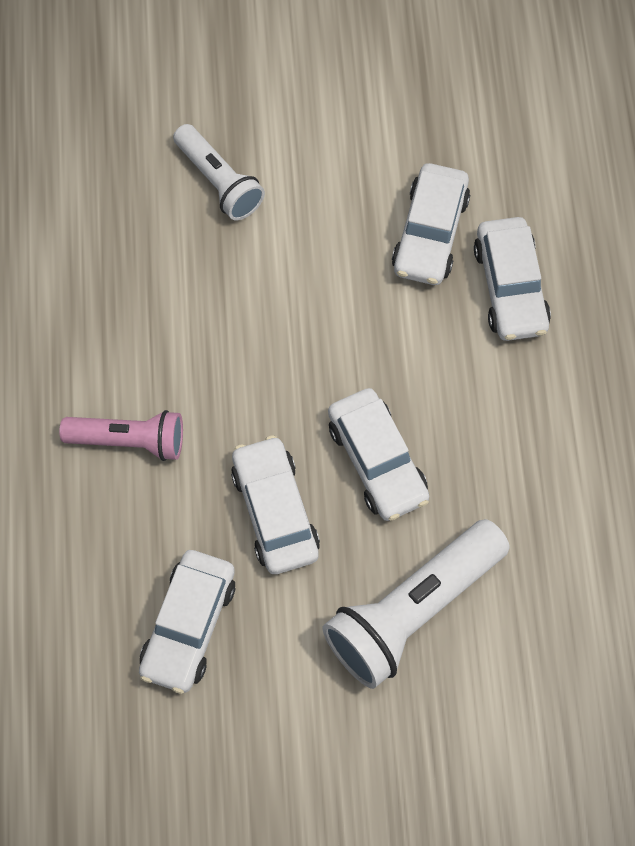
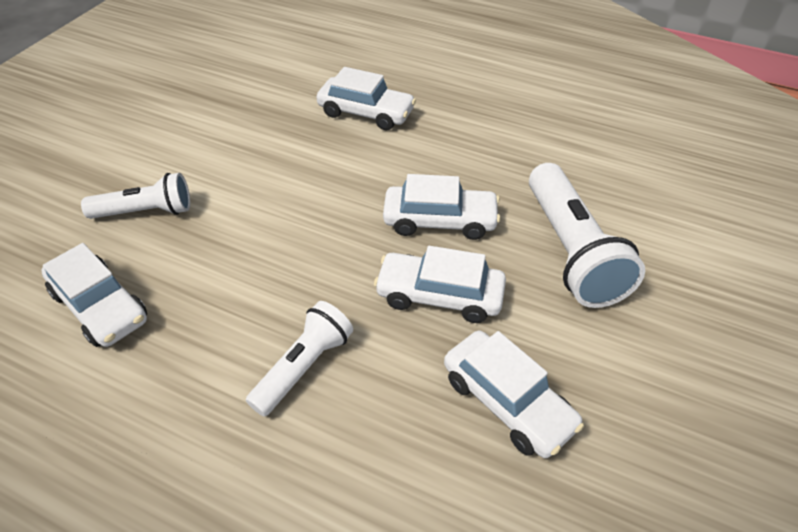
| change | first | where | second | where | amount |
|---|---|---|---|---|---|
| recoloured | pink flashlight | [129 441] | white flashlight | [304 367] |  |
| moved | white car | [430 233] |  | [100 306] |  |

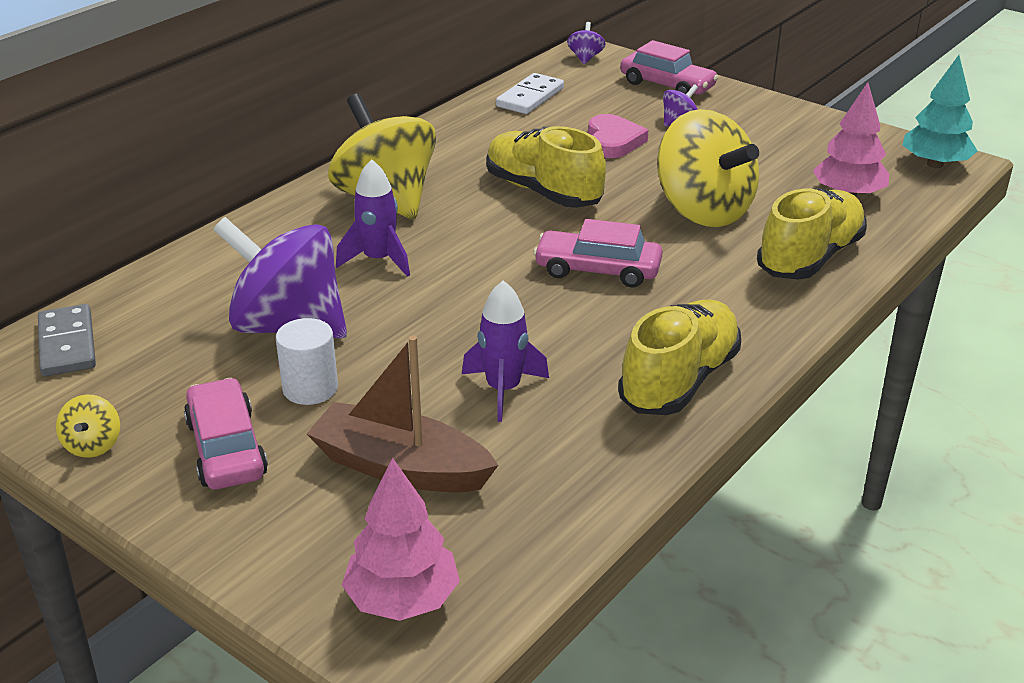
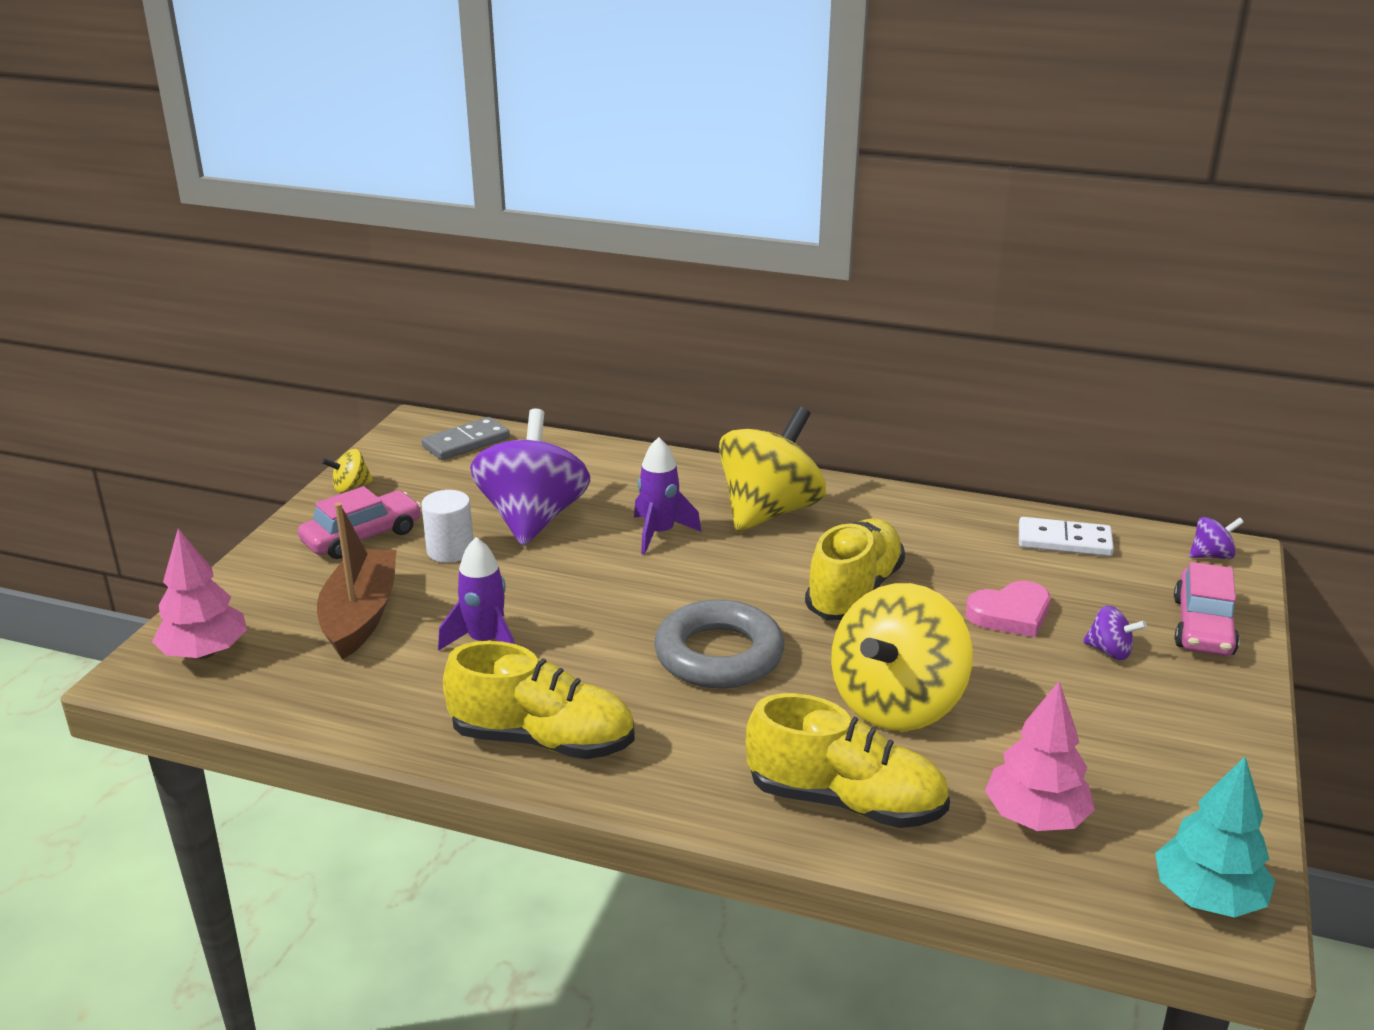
| change | first | where | second | where | amount |
|---|---|---|---|---|---|
| replaced | pink car | [597 270] | grey ring | [719 655] |  |

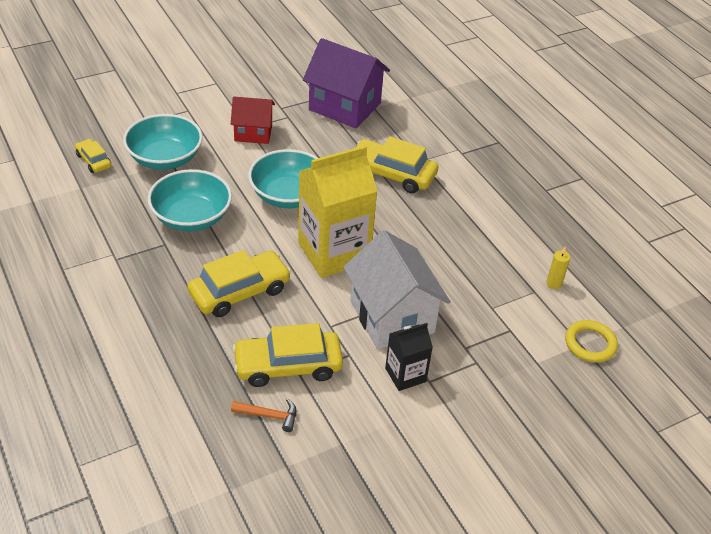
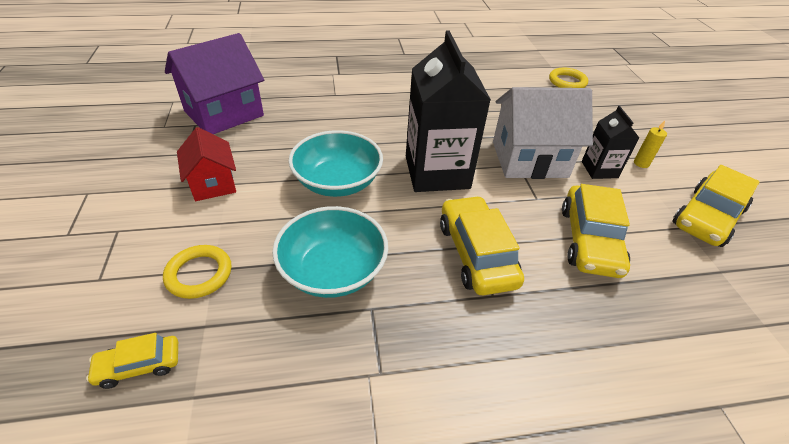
| change | first | where | second | where | amount |
|---|---|---|---|---|---|
| replaced | turquoise bowl | [165 158] | yellow ring | [199 274] |  |
| turned | red house | [253 133] |  | [213 183] | 45 degrees counterclockwise |
| removed | orange hammer | [269 416] |  |  |  |
| recoloured | yellow carton | [334 252] | black carton | [437 172] |  |
| moved | yellow car | [392 174] |  | [707 217] |  |
| moved | yellow candle | [554 283] |  | [641 163] |  |

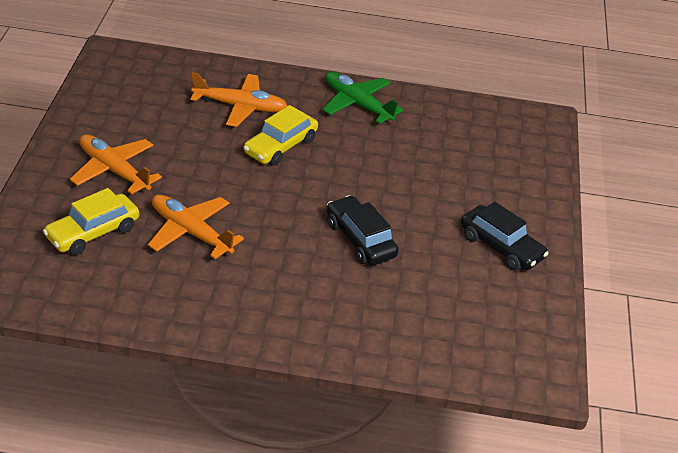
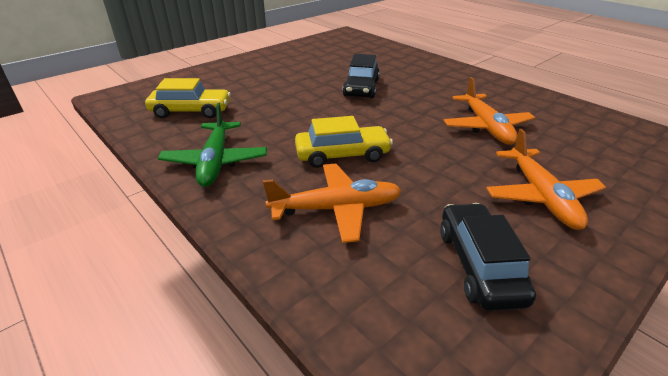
| change | first | where | second | where | amount |
|---|---|---|---|---|---|
| moved | yellow car | [93 233] |  | [191 111] |  |
| turned | orange plane | [240 106] |  | [335 209] | 120 degrees clockwise |
| moved | black car | [501 247] |  | [479 265] |  |

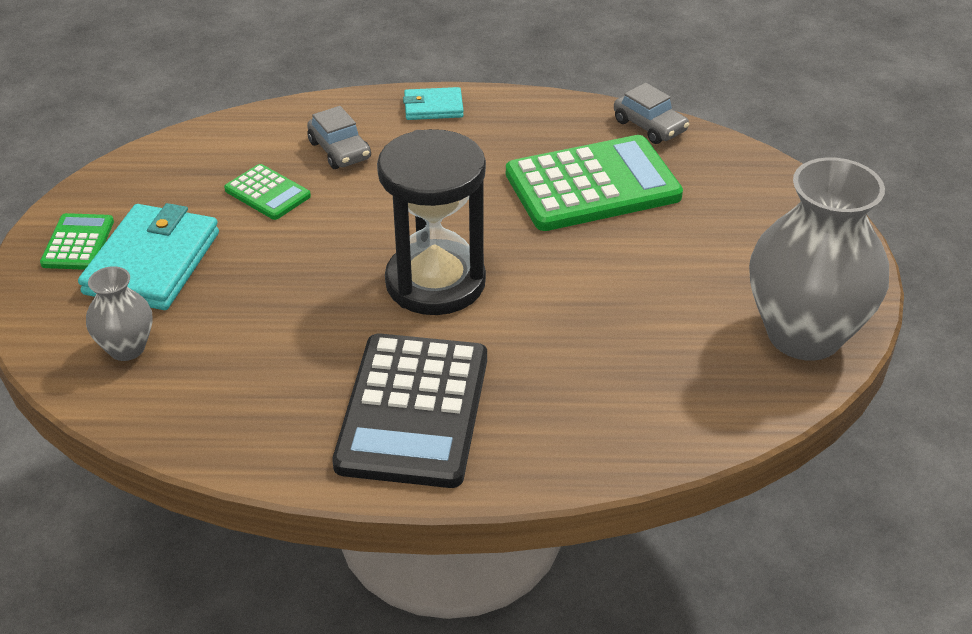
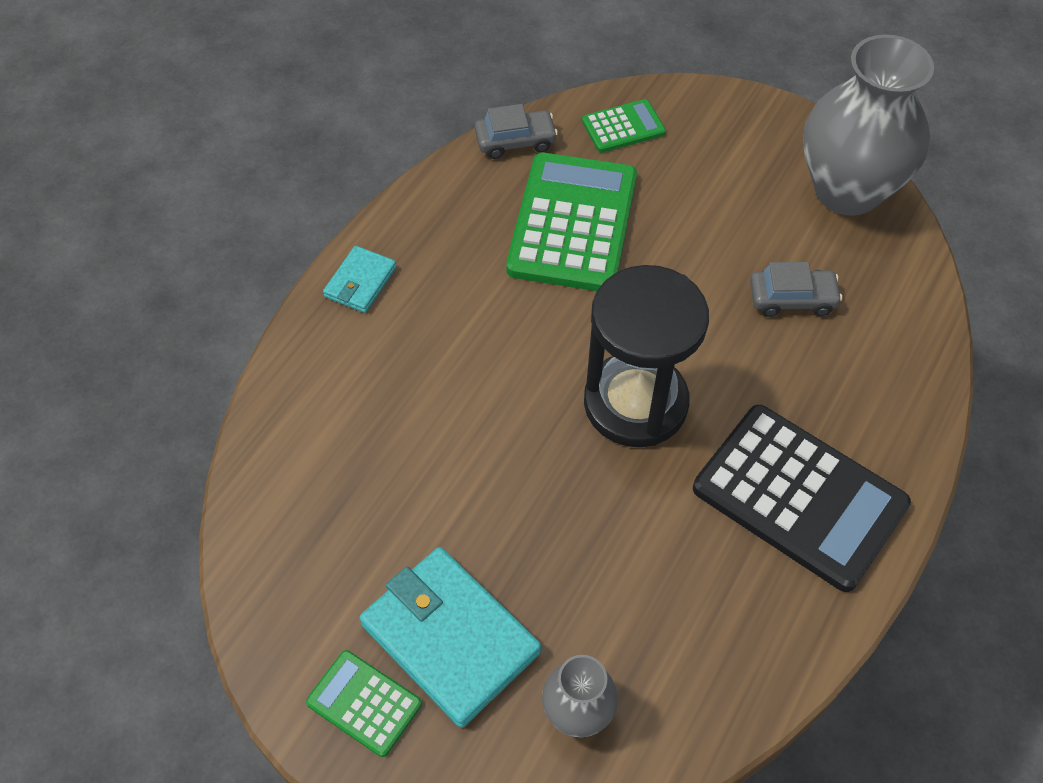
| change | first | where | second | where | amount |
|---|---|---|---|---|---|
| moved | green calculator | [267 193] |  | [623 127] |  |
| moved | grey car | [339 150] |  | [792 299] |  |

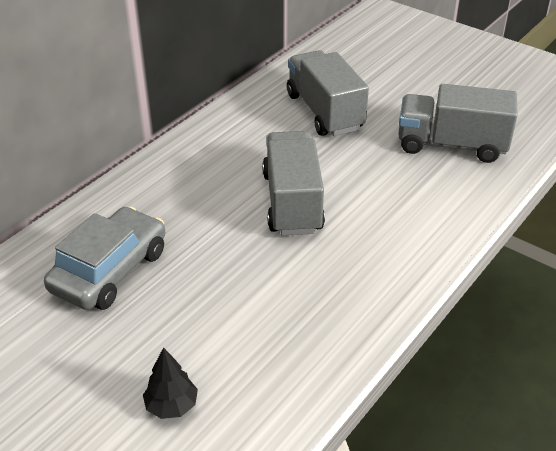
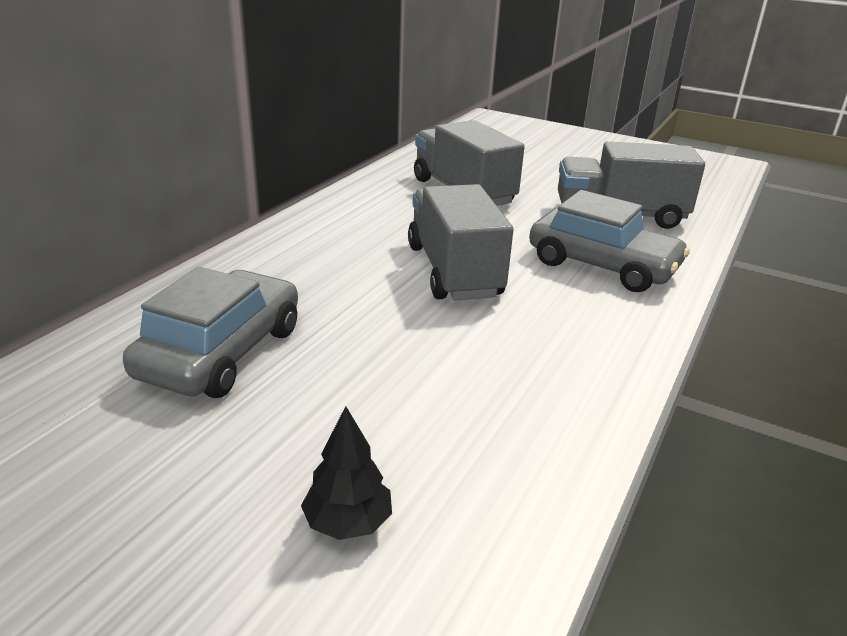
| change | first | where | second | where | amount |
|---|---|---|---|---|---|
| added |  |  | grey car | [602 265] |  |

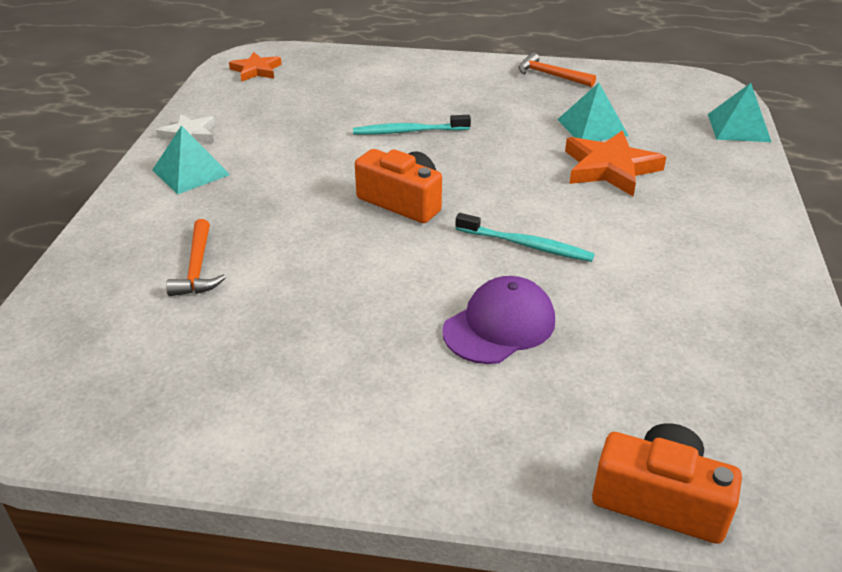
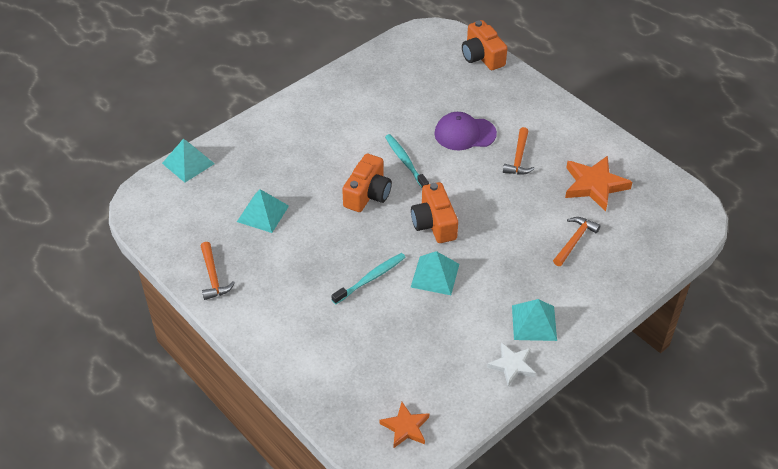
| change | first | where | second | where | amount |
|---|---|---|---|---|---|
| turned | turquoise toothbrush | [408 131] |  | [370 278] | 75 degrees counterclockwise |
| moved | orange star | [610 168] |  | [594 185] |  |
| added |  |  | orange camera | [367 194] |  |
| added |  |  | turquoise pyramid | [435 275] |  |
| added |  |  | orange hammer | [519 158] |  |

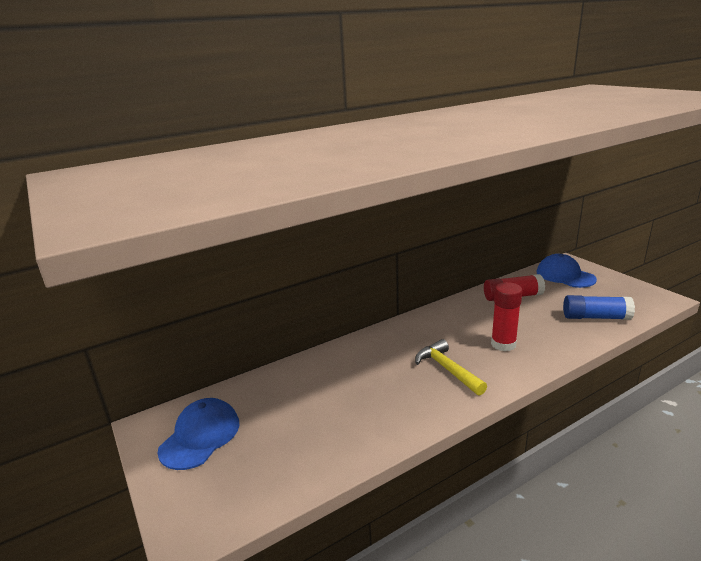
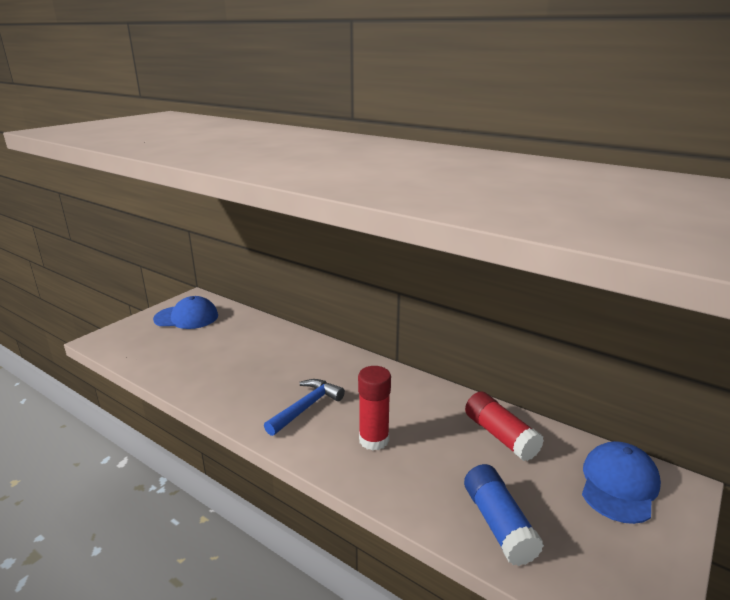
| change | first | where | second | where | amount |
|---|---|---|---|---|---|
| recoloured | yellow hammer | [447 369] | blue hammer | [306 407] |  |

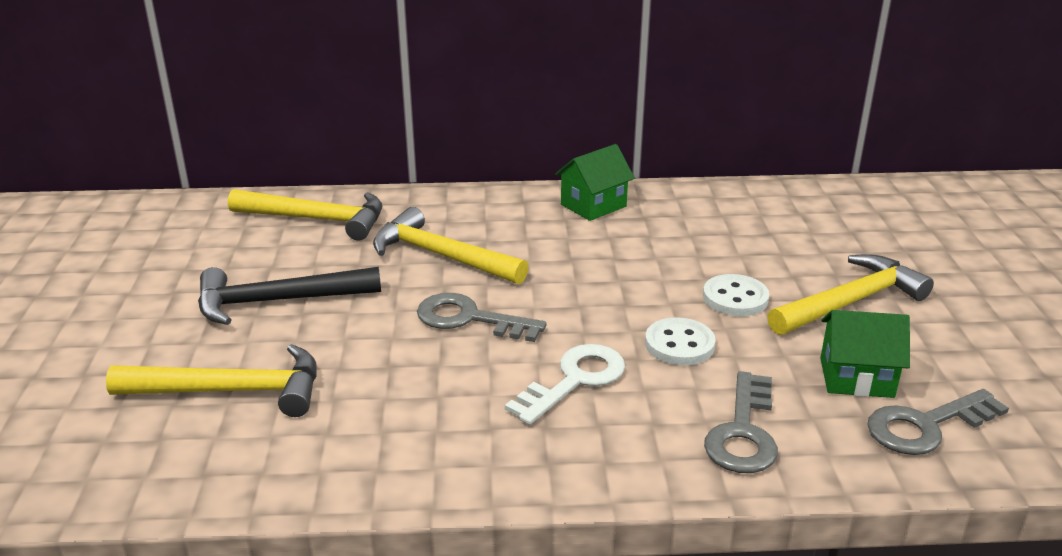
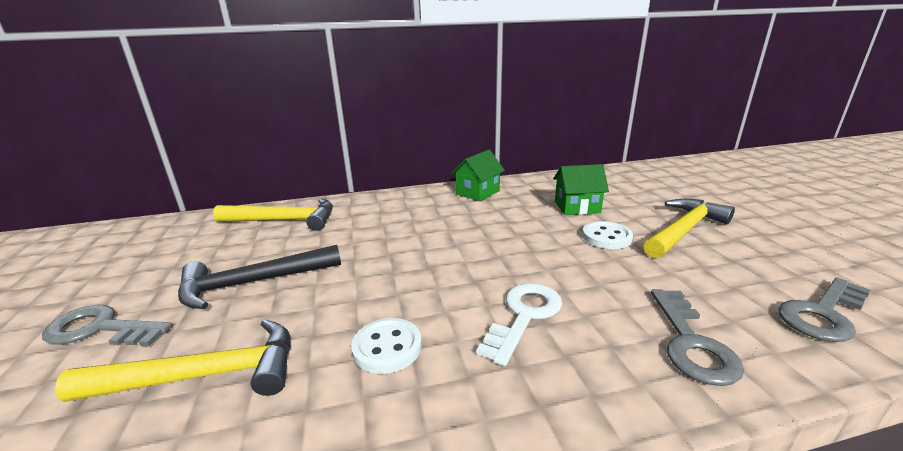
| change | first | where | second | where | amount |
|---|---|---|---|---|---|
| removed | yellow hammer | [441 256] |  |  |  |
| moved | grey key | [470 319] |  | [100 329] |  |
| moved | white button | [679 344] |  | [387 347] |  |
| moved | green house | [856 377] |  | [577 207] |  |

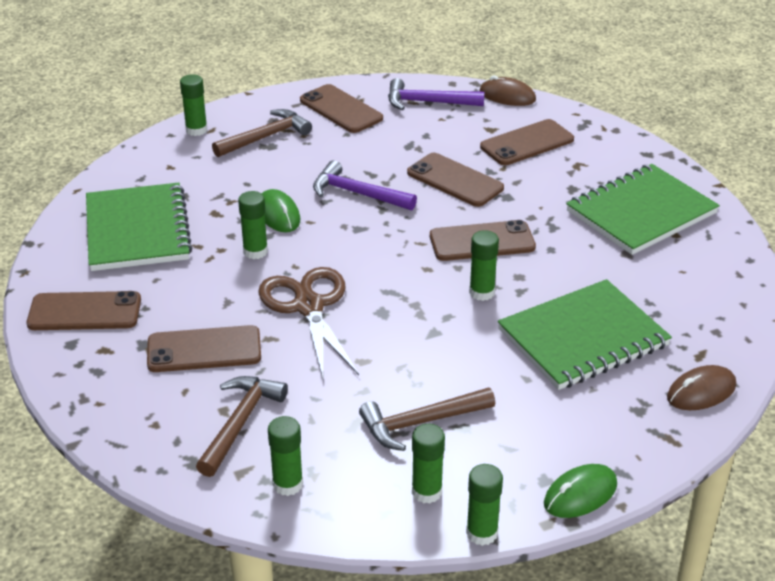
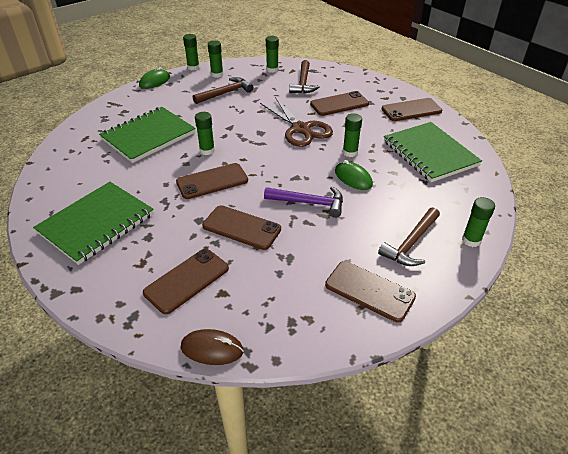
| change | first | where | second | where | amount |
|---|---|---|---|---|---|
| removed | purple hammer | [428 102] |  |  |  |
| removed | brown mouse | [701 392] |  |  |  |

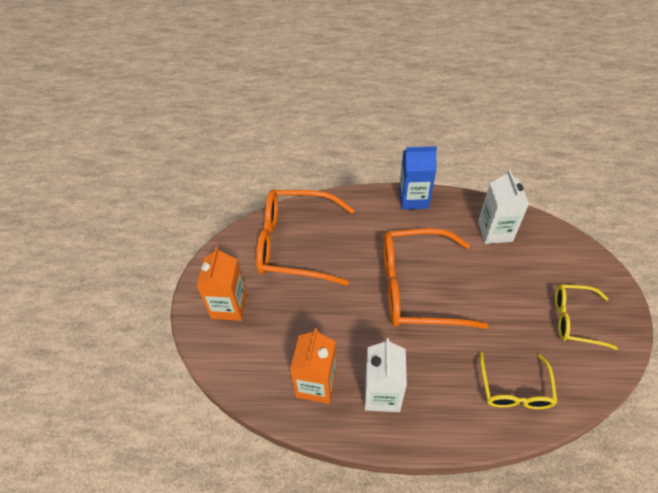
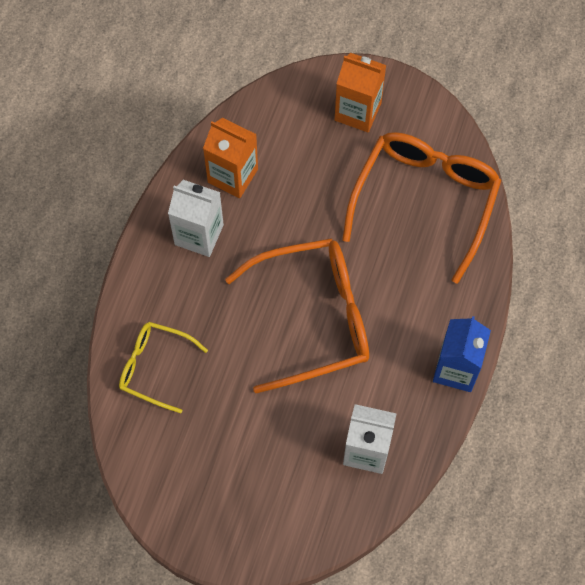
| change | first | where | second | where | amount |
|---|---|---|---|---|---|
| turned | orange glasses | [417 287] |  | [314 318] | 60 degrees clockwise |
| removed | yellow glasses | [574 320] |  |  |  |

